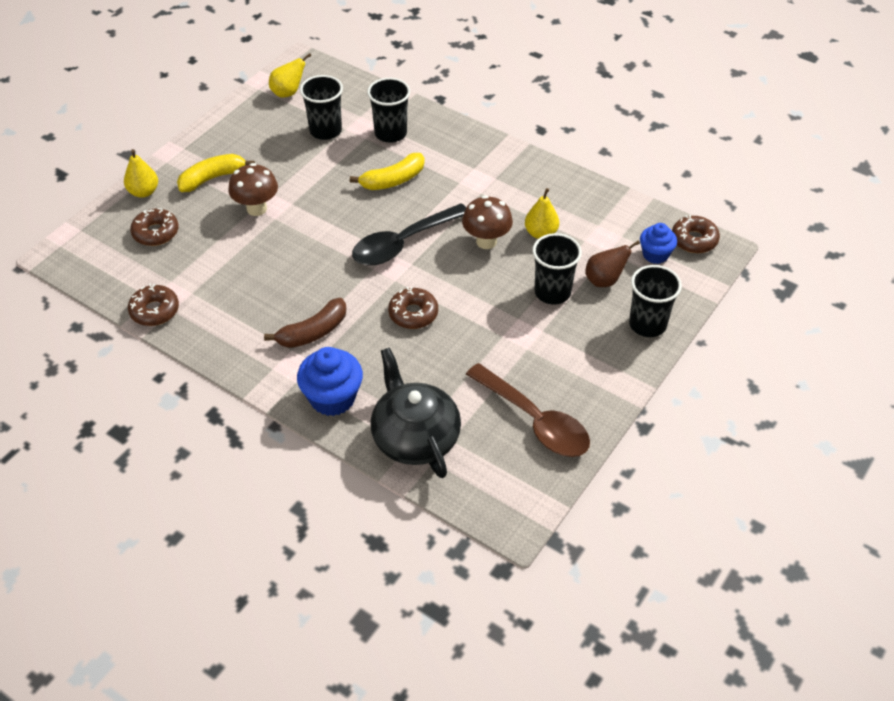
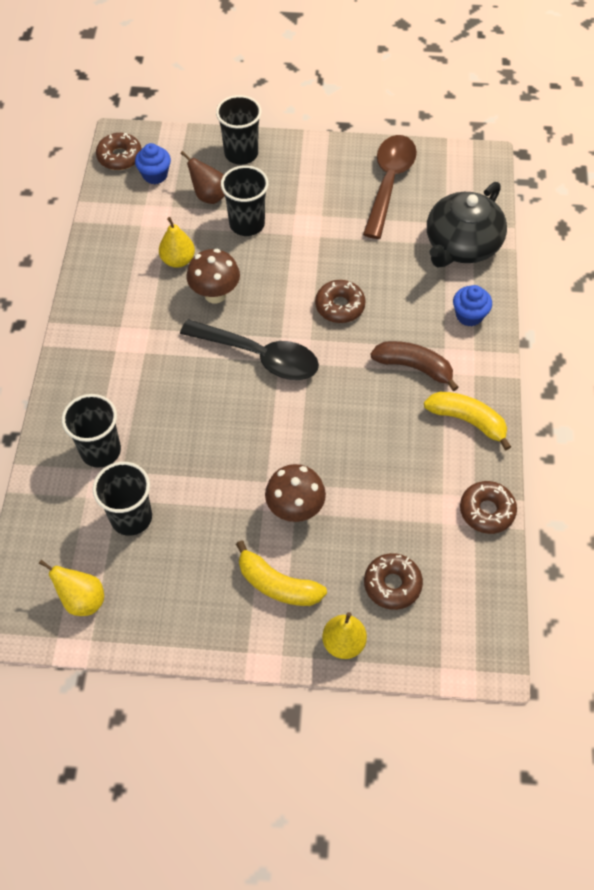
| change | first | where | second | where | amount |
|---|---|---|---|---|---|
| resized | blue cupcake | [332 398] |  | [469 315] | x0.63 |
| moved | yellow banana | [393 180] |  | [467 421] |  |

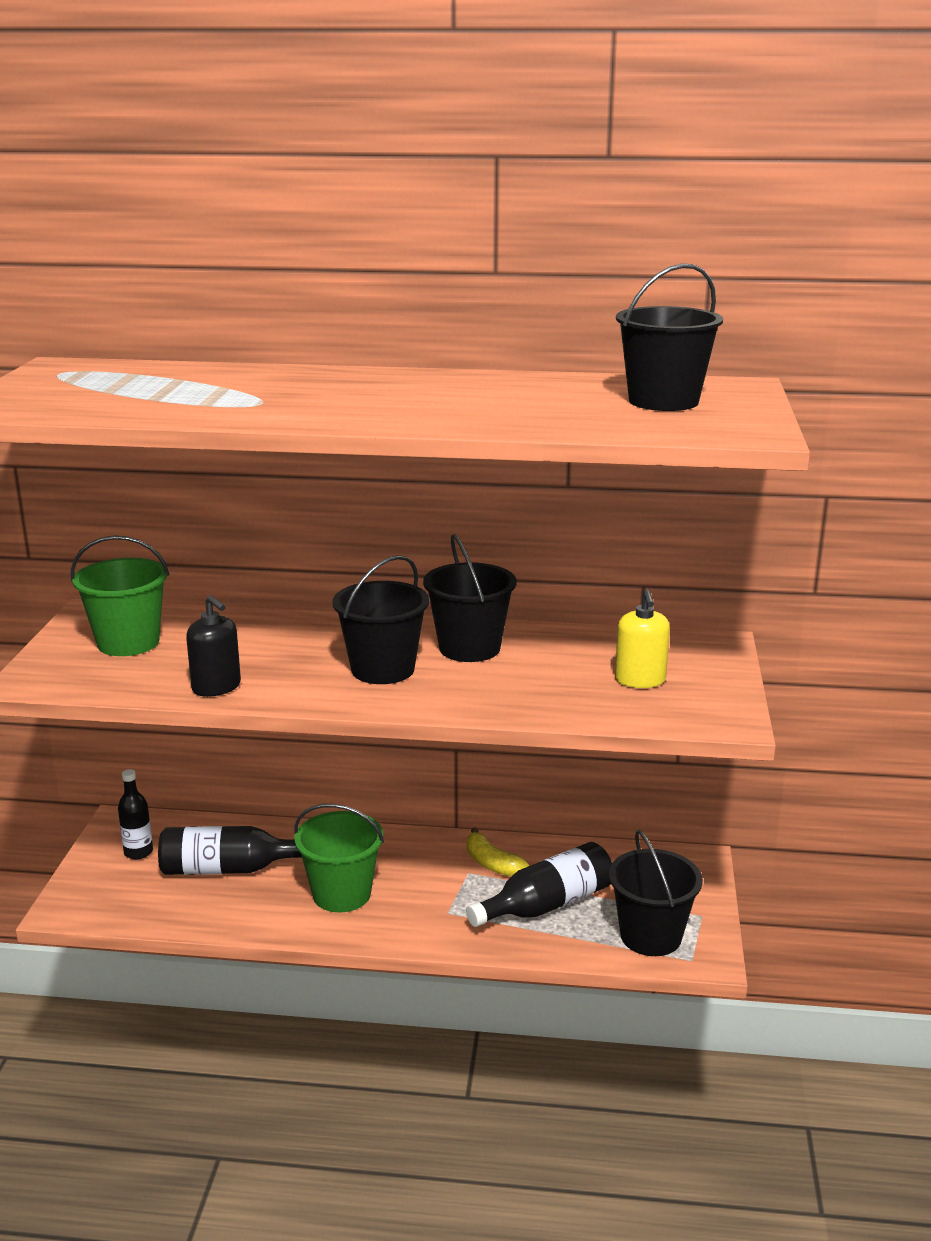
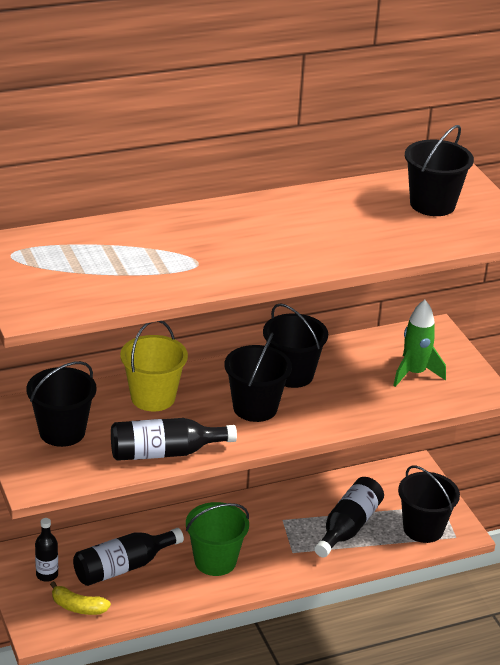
| change | first | where | second | where | amount |
|---|---|---|---|---|---|
| recoloured | green bucket | [128 642] | black bucket | [62 432] |  |
| replaced | black soap dispenser | [216 687] | black bottle | [165 453] |  |
| moved | yellow banana | [492 864] |  | [78 607] |  |
| replaced | yellow soap dispenser | [640 680] | green rocket | [414 373] |  |
| added |  |  | yellow bucket | [153 397] |  |

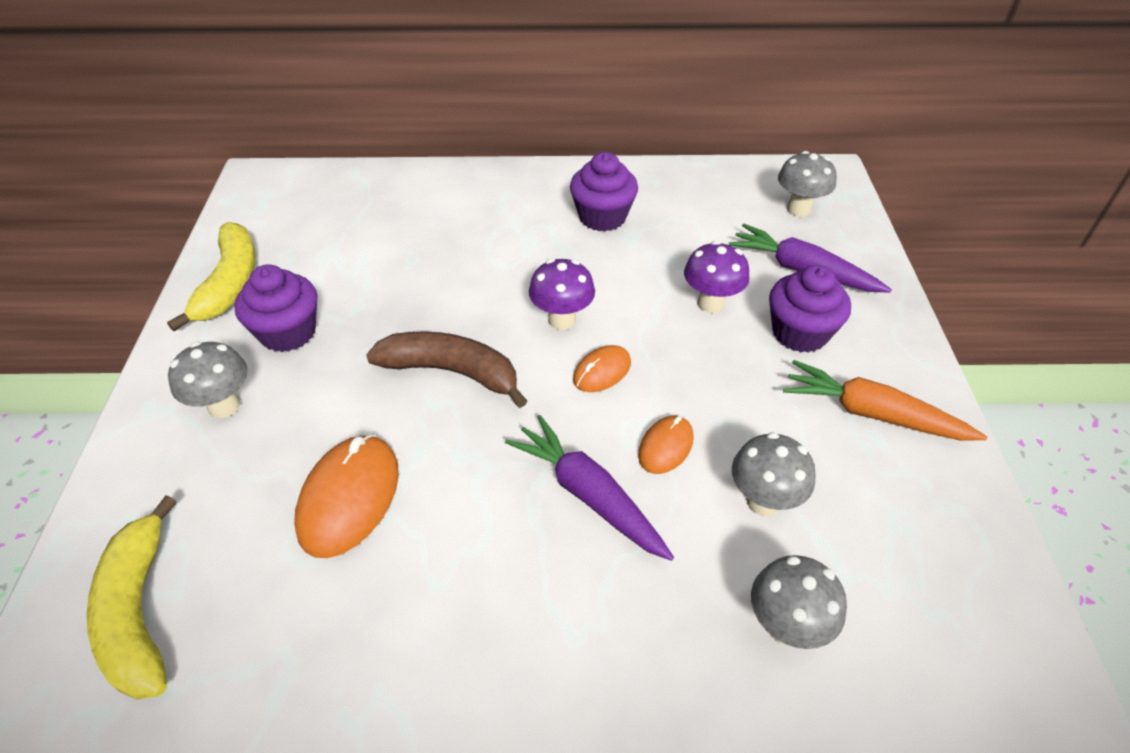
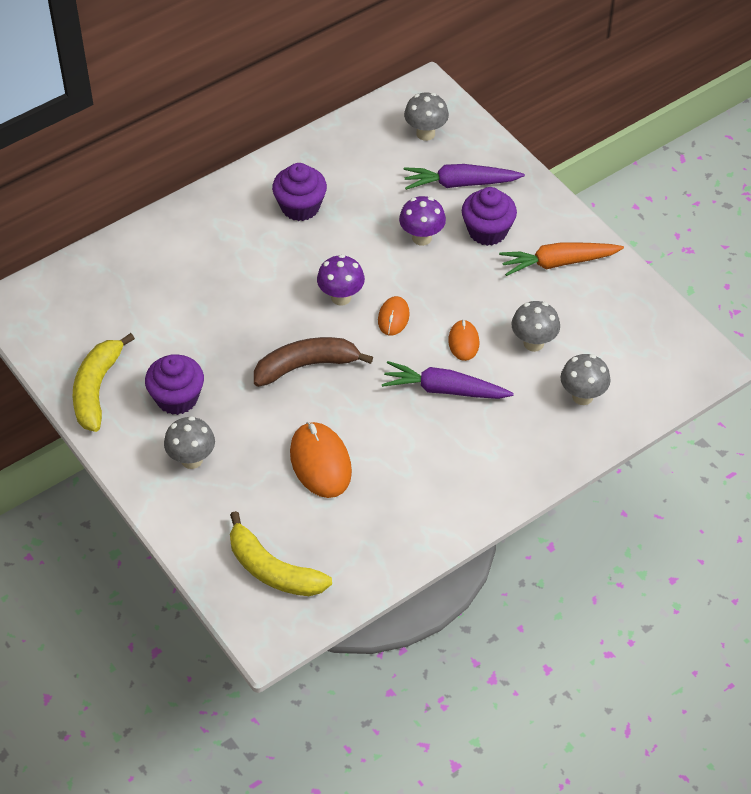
| change | first | where | second | where | amount |
|---|---|---|---|---|---|
| turned | yellow banana | [230 283] |  | [97 389] | 135 degrees counterclockwise |

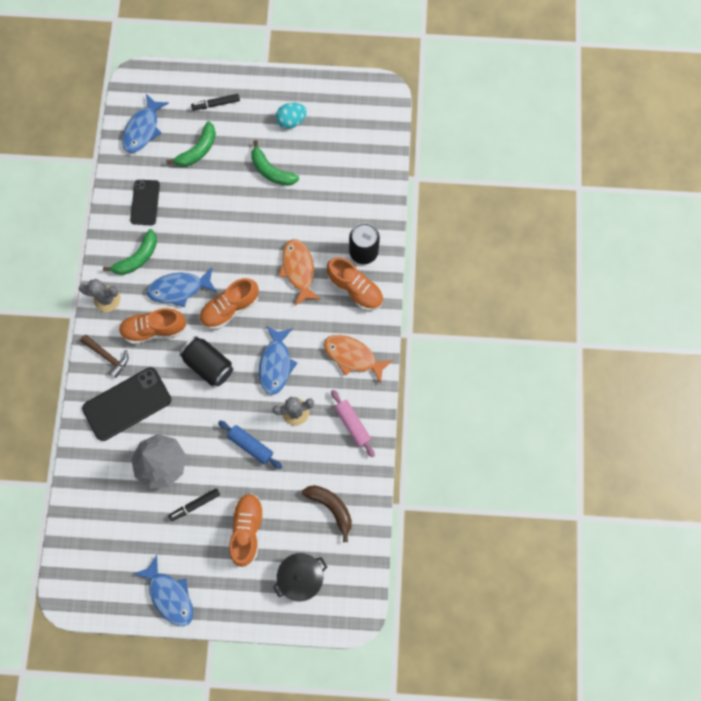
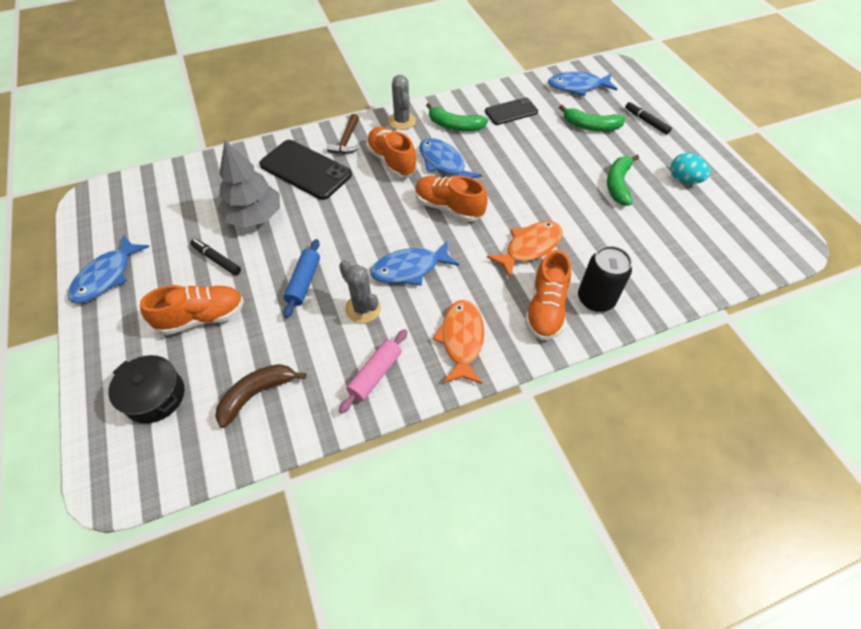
| change | first | where | second | where | amount |
|---|---|---|---|---|---|
| removed | black can | [209 365] |  |  |  |
| turned | brown banana | [331 507] |  | [256 394] | 150 degrees counterclockwise |

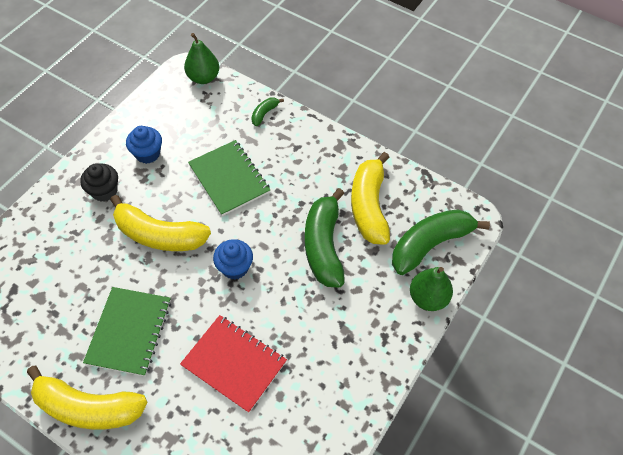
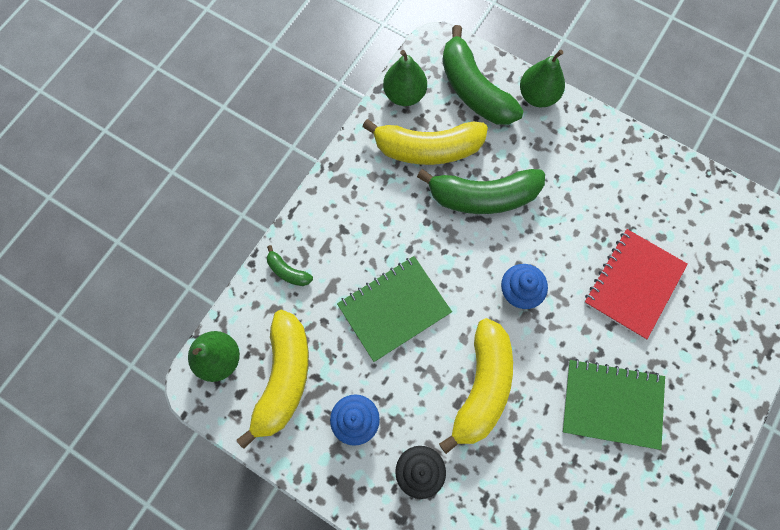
| change | first | where | second | where | amount |
|---|---|---|---|---|---|
| moved | yellow banana | [88 407] |  | [284 378] |  |
| added |  |  | green pear | [404 94] |  |

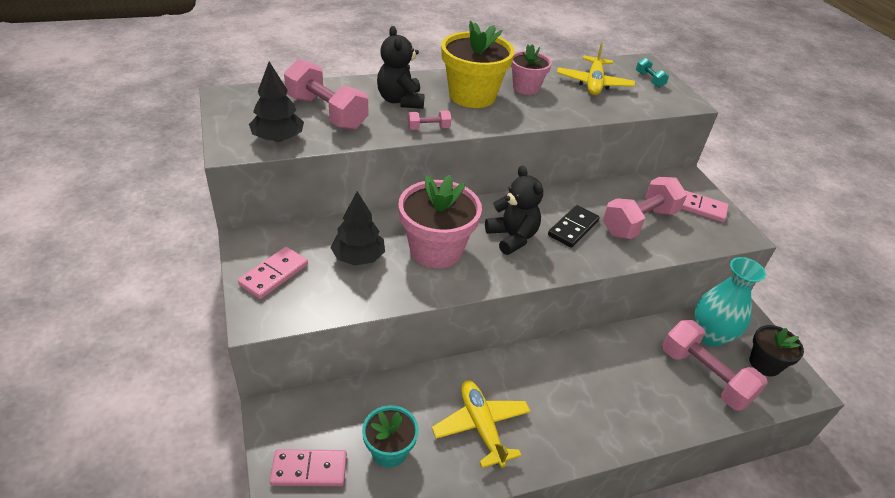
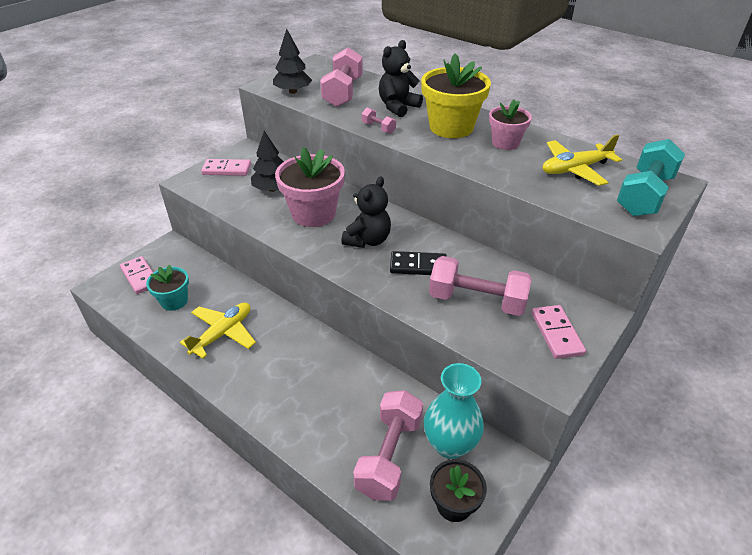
| change | first | where | second | where | amount |
|---|---|---|---|---|---|
| resized | turquoise dumbbell | [649 80] |  | [644 195] | x2.19 |

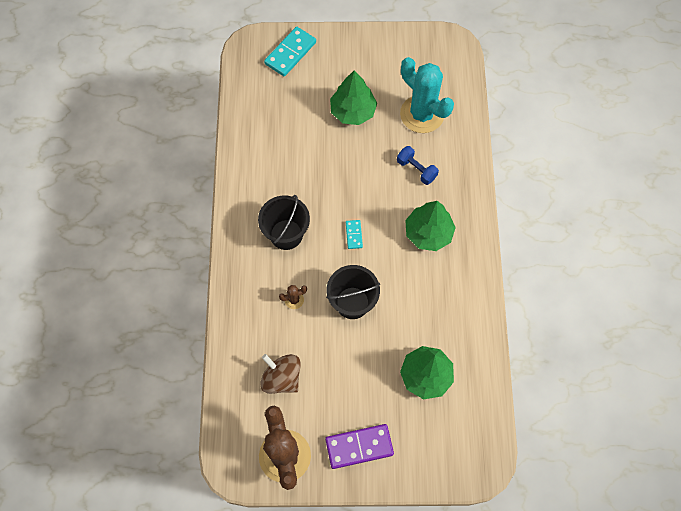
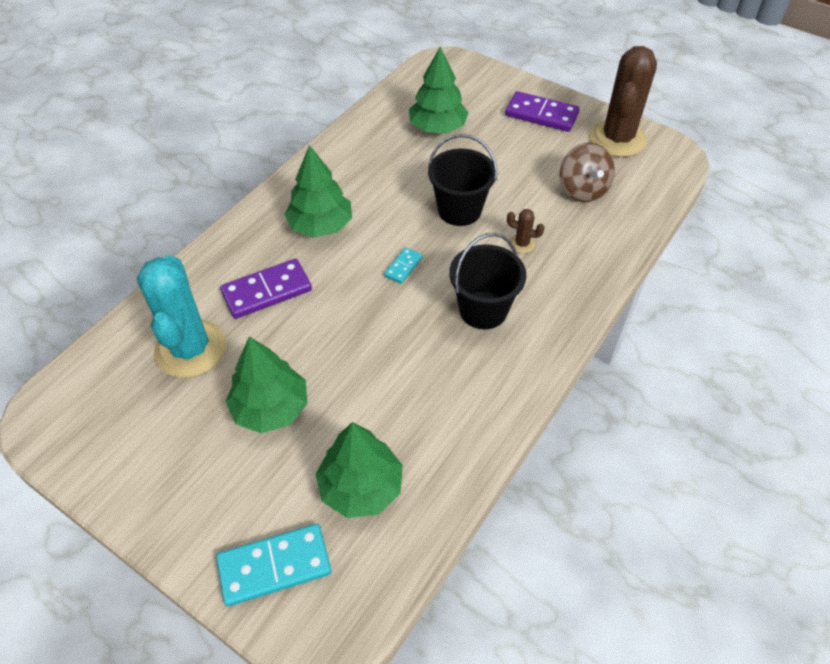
| change | first | where | second | where | amount |
|---|---|---|---|---|---|
| replaced | blue dumbbell | [416 170] | purple domino | [267 291] |  |
| added |  |  | green tree | [361 487] |  |

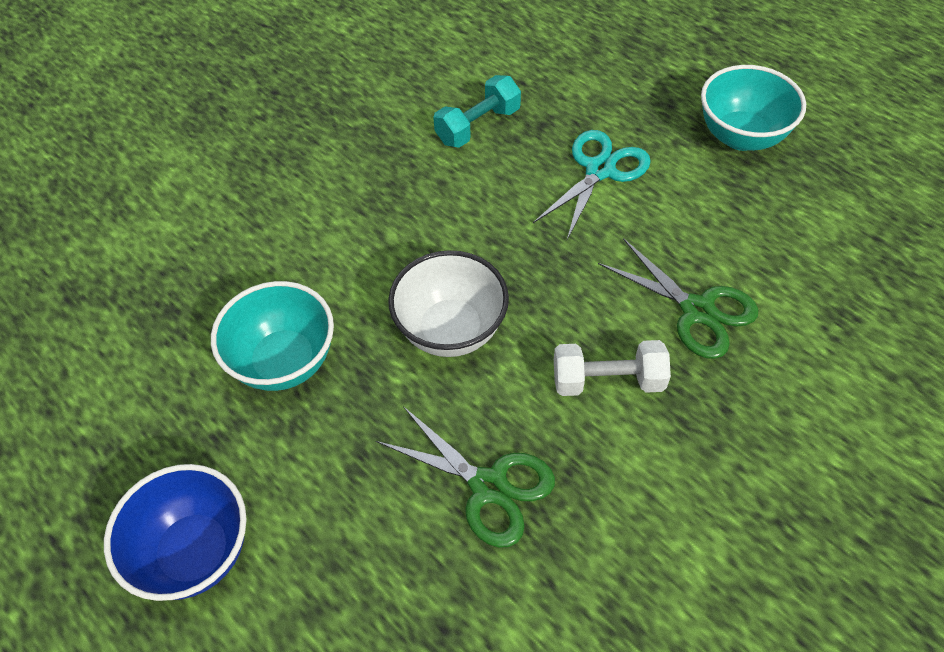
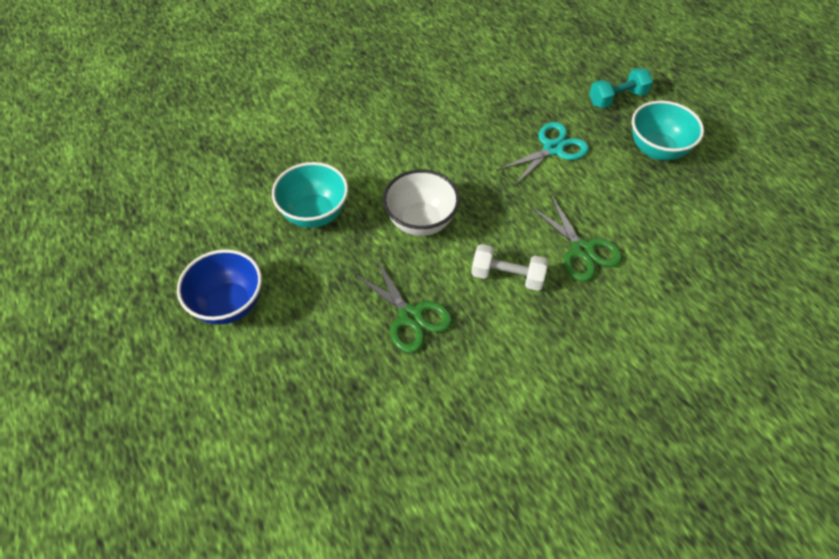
| change | first | where | second | where | amount |
|---|---|---|---|---|---|
| moved | turquoise dumbbell | [478 126] |  | [617 98] |  |

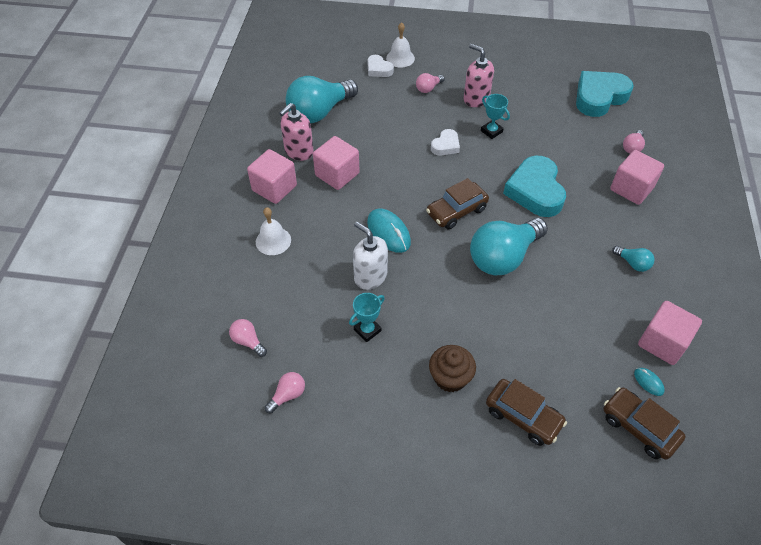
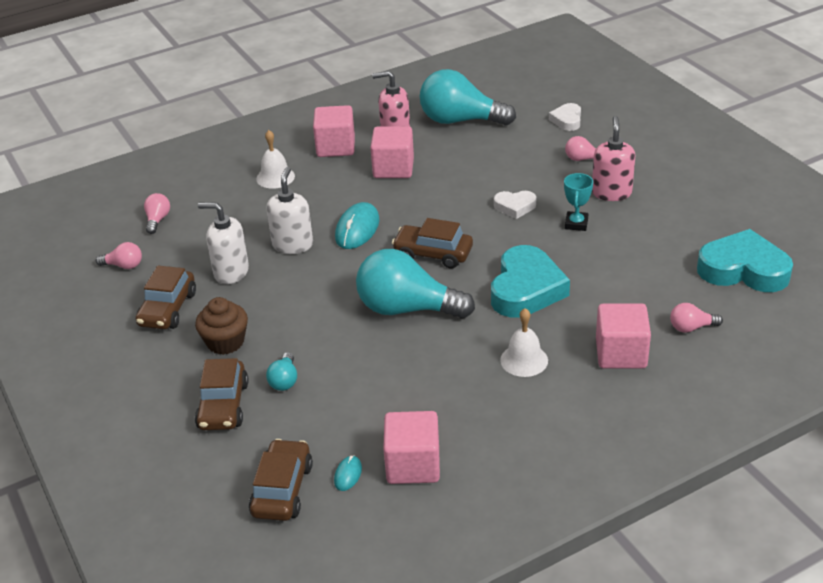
| change | first | where | second | where | amount |
|---|---|---|---|---|---|
| replaced | turquoise trophy | [367 330] | white soap dispenser | [231 272] |  |
| moved | white bell | [400 58] |  | [524 360] |  |
| turned | turquoise heart | [535 191] |  | [526 289] | 150 degrees clockwise |
| moved | turquoise light bulb | [633 263] |  | [284 380] |  |
| added |  |  | brown car | [168 309] |  |

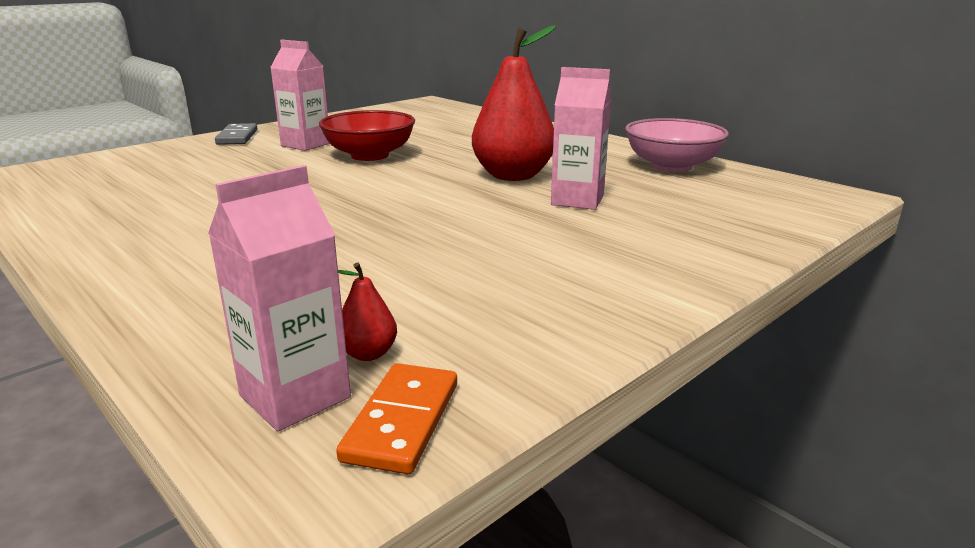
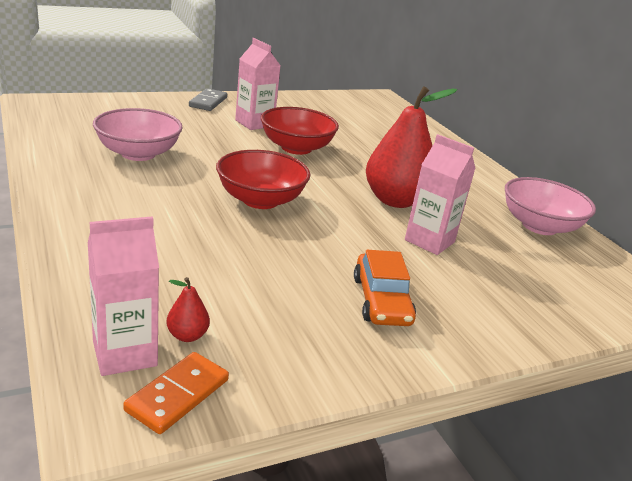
| change | first | where | second | where | amount |
|---|---|---|---|---|---|
| added |  |  | pink bowl | [138 153] |  |
| added |  |  | red bowl | [260 200] |  |
| added |  |  | orange car | [381 301] |  |

